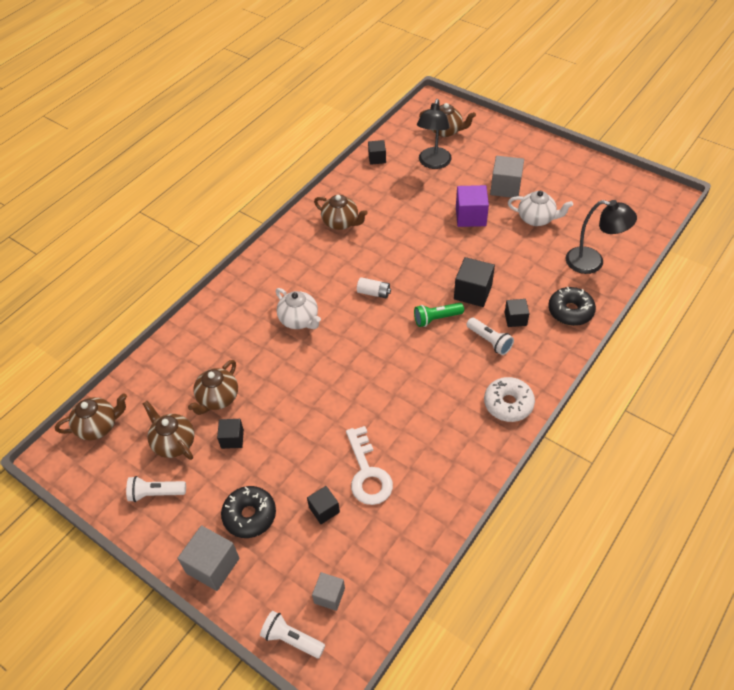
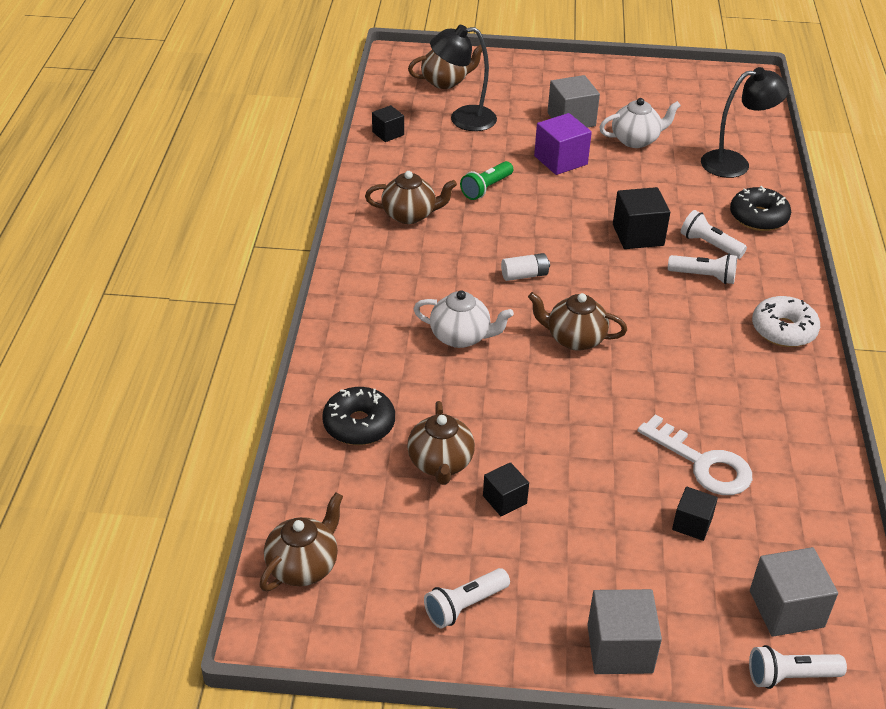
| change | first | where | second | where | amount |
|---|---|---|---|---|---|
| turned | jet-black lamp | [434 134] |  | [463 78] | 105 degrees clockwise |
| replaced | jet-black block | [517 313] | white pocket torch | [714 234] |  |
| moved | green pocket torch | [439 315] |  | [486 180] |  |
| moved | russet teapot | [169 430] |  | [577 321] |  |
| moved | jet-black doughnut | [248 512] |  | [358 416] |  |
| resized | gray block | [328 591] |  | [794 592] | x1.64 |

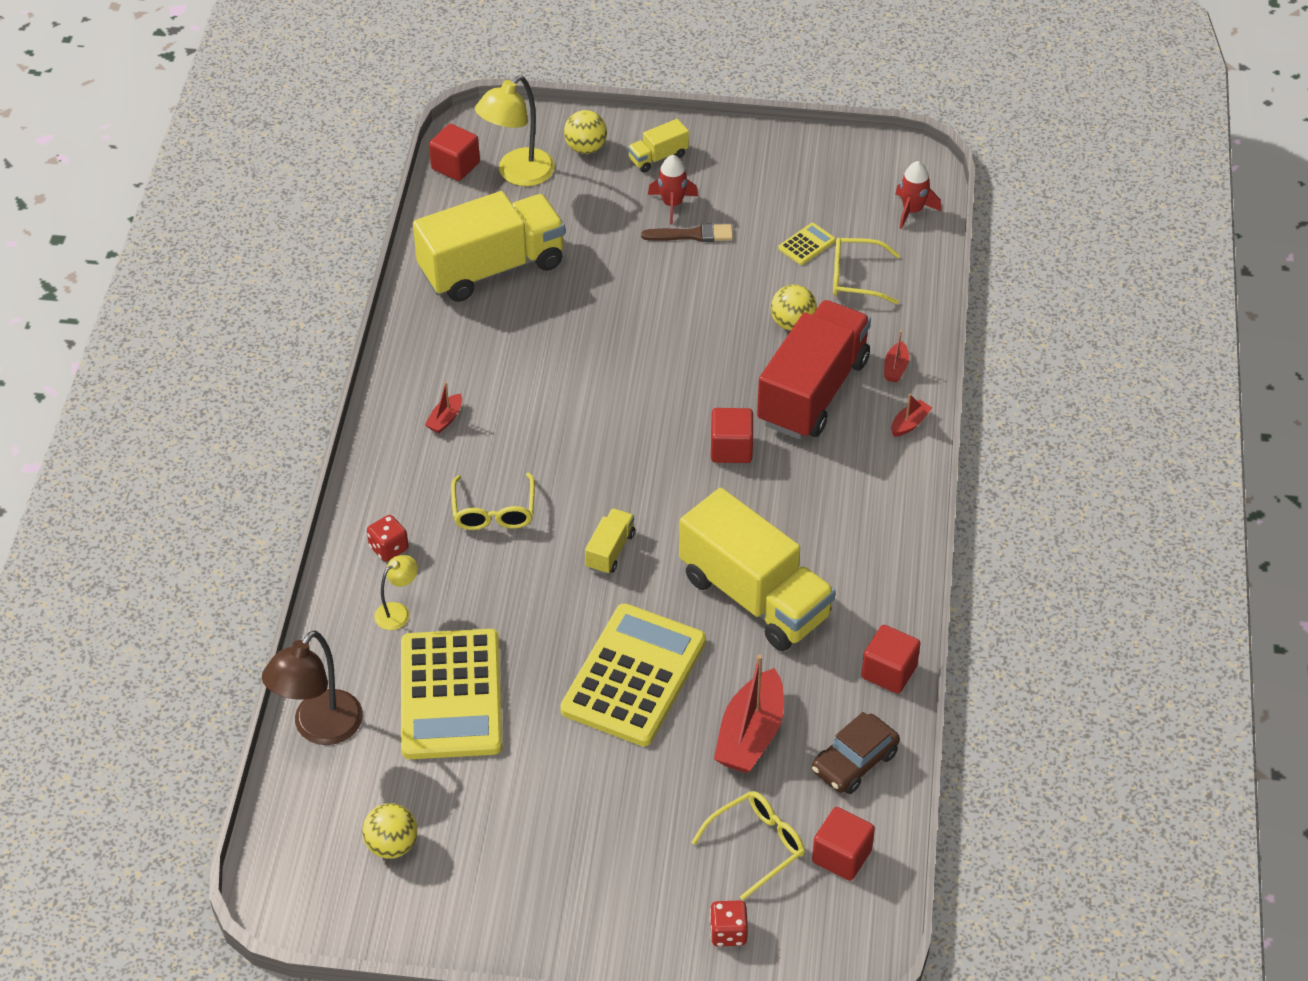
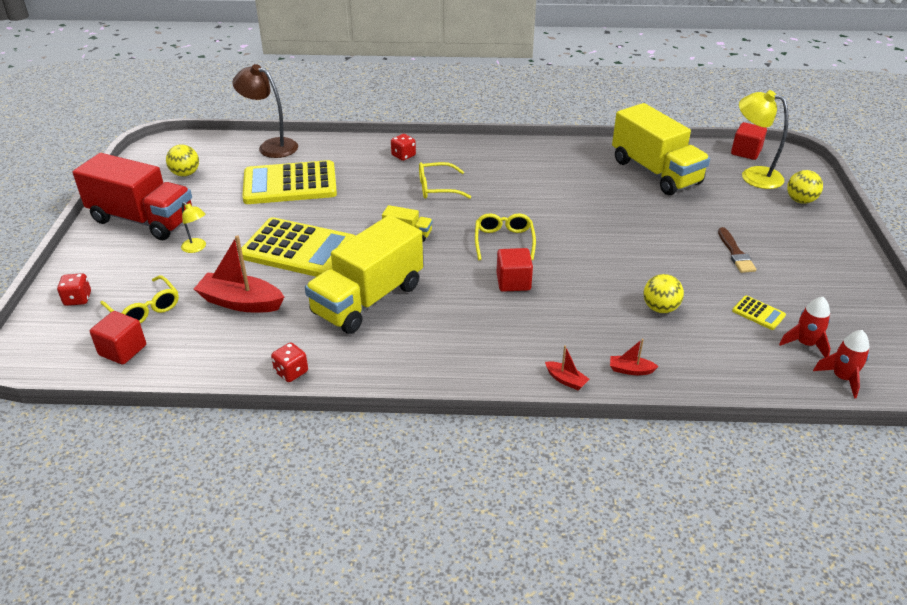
| change | first | where | second | where | amount |
|---|---|---|---|---|---|
| removed | yellow toy truck | [658 146] |  |  |  |
| moved | red rocket | [673 190] |  | [805 327] |  |
| moved | yellow spectacles | [866 271] |  | [505 236] |  |
| moved | red toy truck | [814 369] |  | [132 196] |  |
| removed | red sailboat | [443 407] |  |  |  |
| moved | yellow lamp | [396 592] |  | [193 227] |  |
| replaced | red block | [891 659] | red die | [289 362] |  |
| removed | russet car | [856 753] |  |  |  |

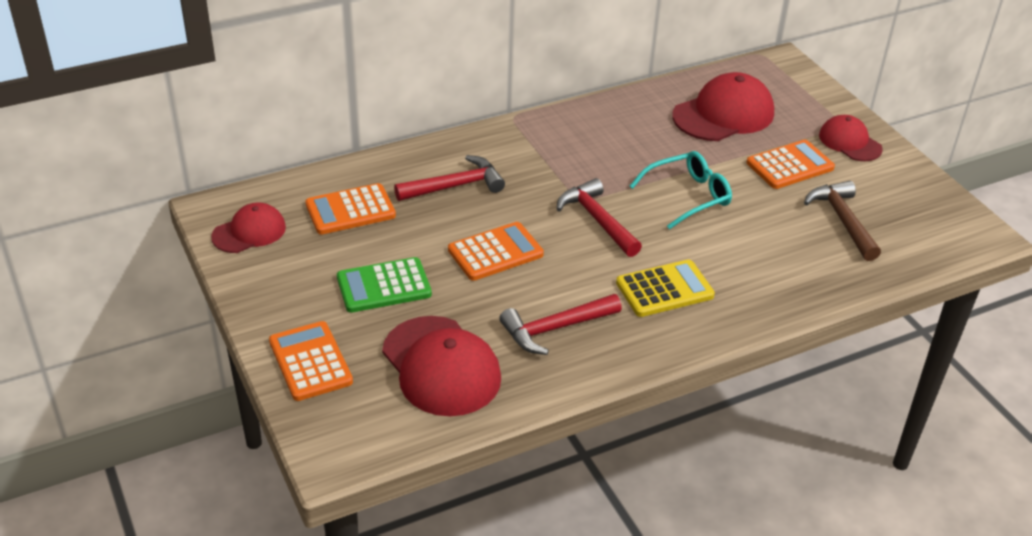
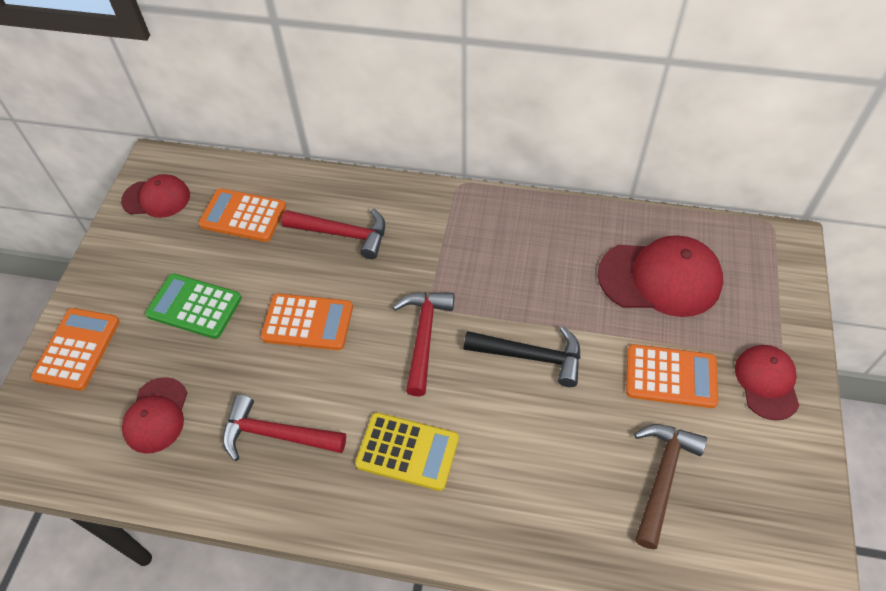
| change | first | where | second | where | amount |
|---|---|---|---|---|---|
| replaced | teal spectacles | [681 190] | jet-black claw hammer | [522 356] |  |
| resized | red baseball cap | [441 366] |  | [154 415] | x0.60 |

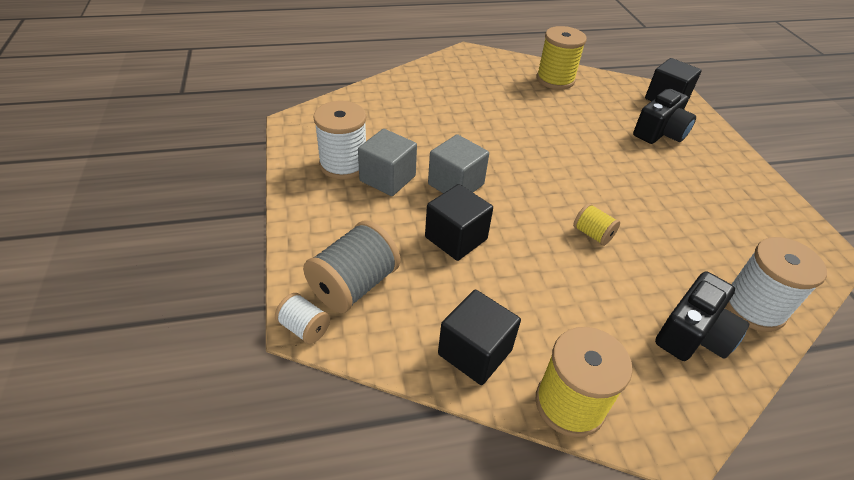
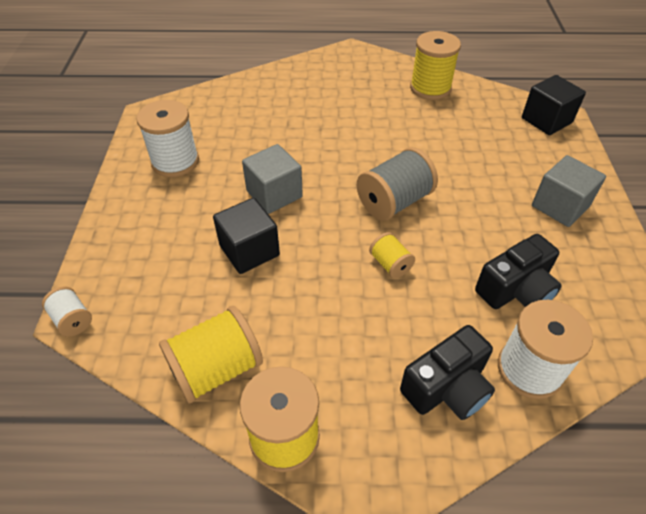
| change | first | where | second | where | amount |
|---|---|---|---|---|---|
| moved | jet-black photo camera | [664 116] |  | [518 271] |  |
| moved | gray block | [387 162] |  | [569 191] |  |
| moved | gray bobbin | [351 266] |  | [397 184] |  |
| replaced | jet-black block | [479 337] | yellow bobbin | [211 354] |  |

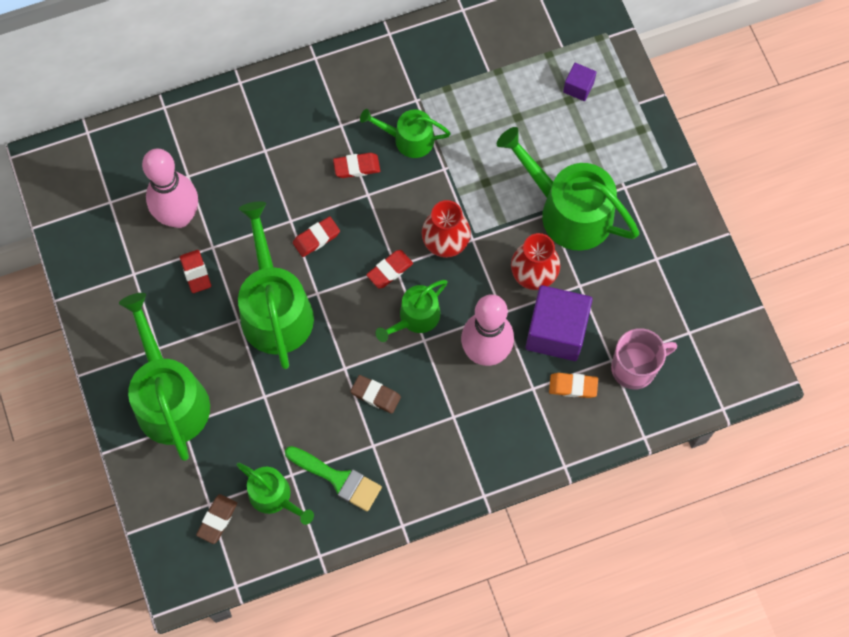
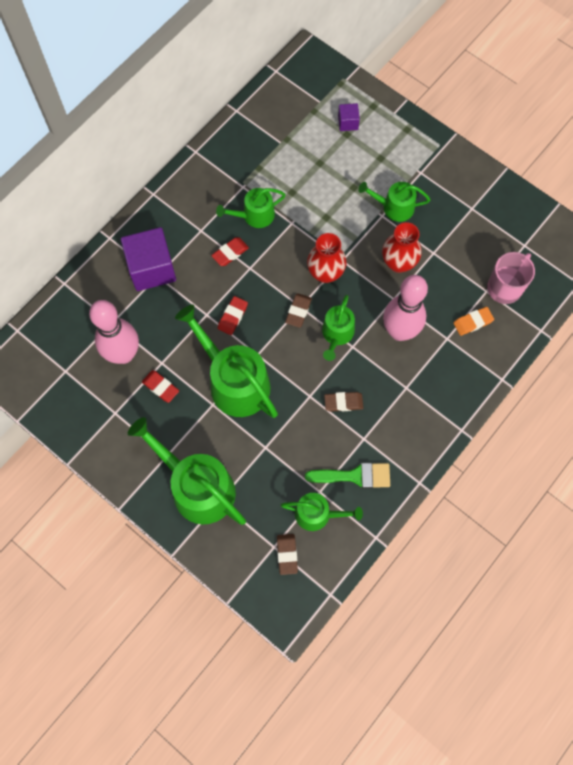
| change | first | where | second | where | amount |
|---|---|---|---|---|---|
| resized | green watering pot | [568 189] |  | [394 202] | x0.56 |
| recoloured | red eraser | [389 269] | russet eraser | [298 310] |  |
| moved | violet block | [559 323] |  | [148 259] |  |

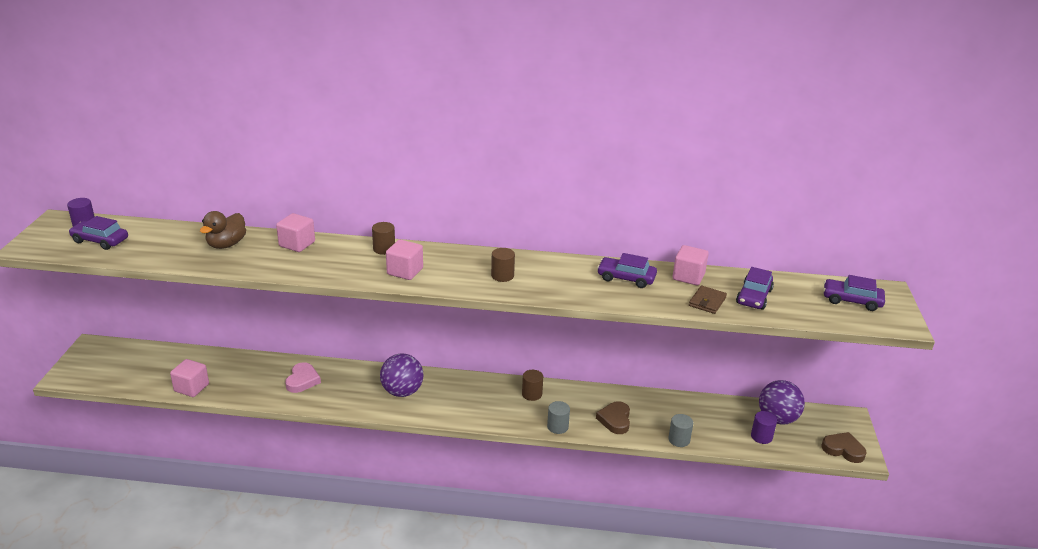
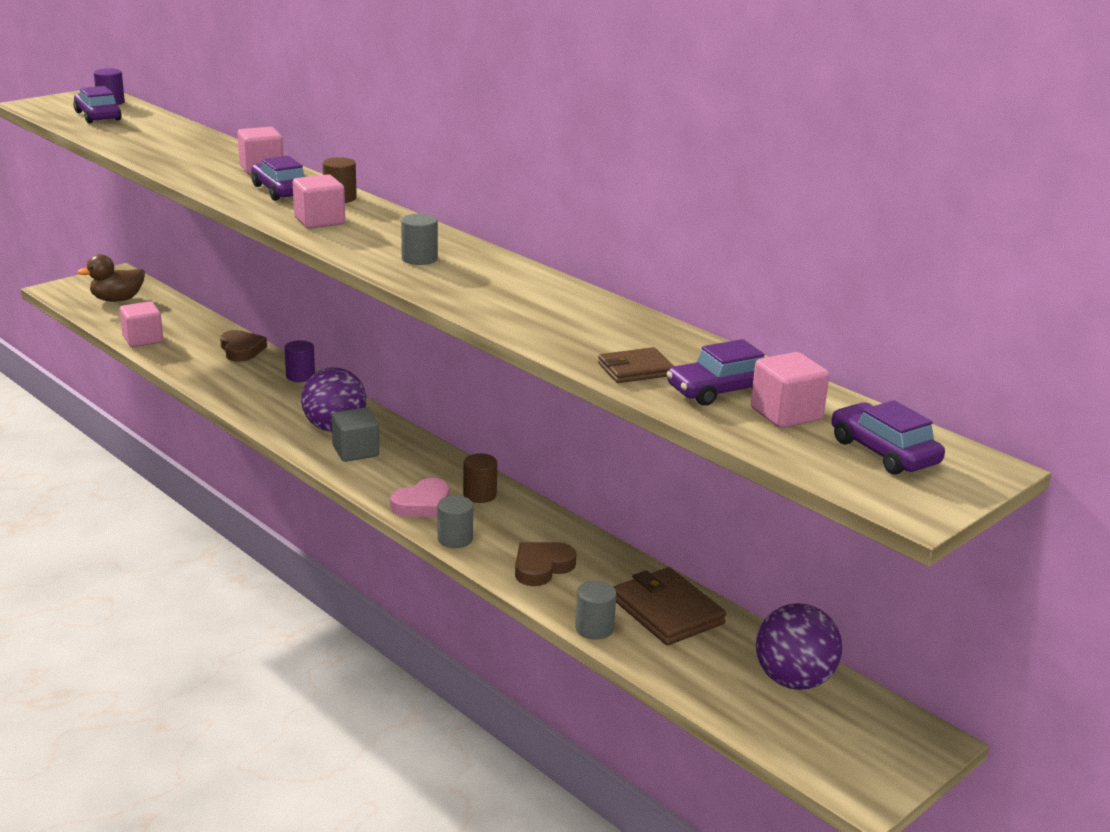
| change | first | where | second | where | amount |
|---|---|---|---|---|---|
| moved | russet rubber duck | [223 230] |  | [111 278] |  |
| moved | rosy block | [691 265] |  | [790 390] |  |
| recoloured | russet cylinder shape | [503 265] | gray cylinder shape | [419 239] |  |
| moved | violet car | [627 270] |  | [278 178] |  |
| moved | rosy love heart | [303 377] |  | [419 497] |  |
| moved | violet cylinder shape | [764 427] |  | [300 361] |  |
| moved | russet love heart | [844 447] |  | [243 346] |  |
| added |  |  | gray block | [355 434] |  |
| added |  |  | russet card wallet | [669 606] |  |

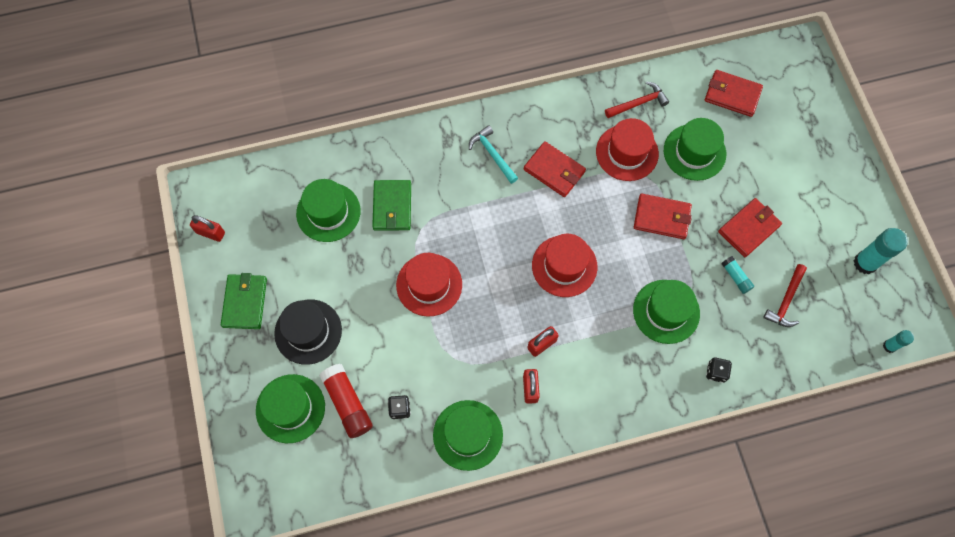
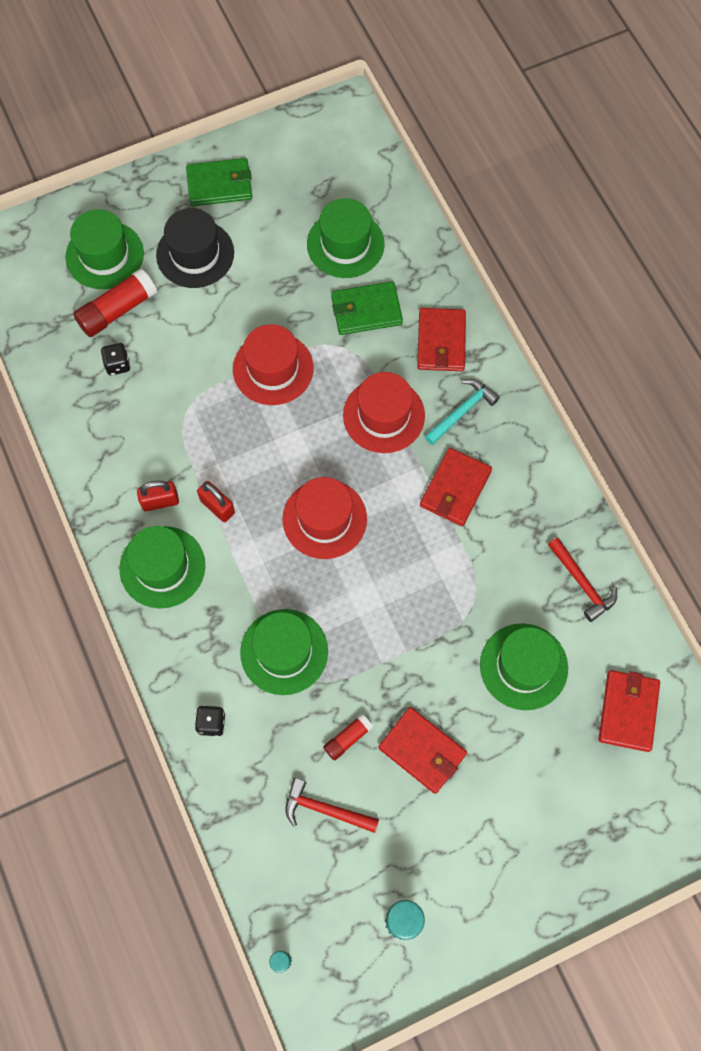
| change | first | where | second | where | amount |
|---|---|---|---|---|---|
| moved | red top hat | [627 149] |  | [384 412] |  |
| moved | red card wallet | [663 216] |  | [441 339] |  |
| removed | red lock | [207 228] |  |  |  |
| recoloured | teal glue | [737 275] | red glue | [348 737] |  |
| moved | green top hat | [468 435] |  | [162 567] |  |

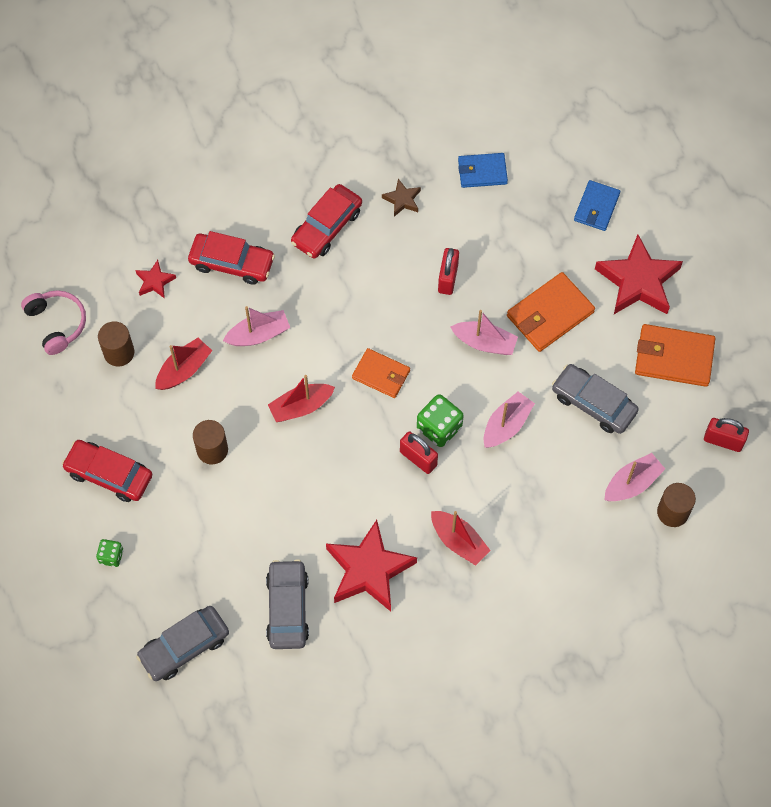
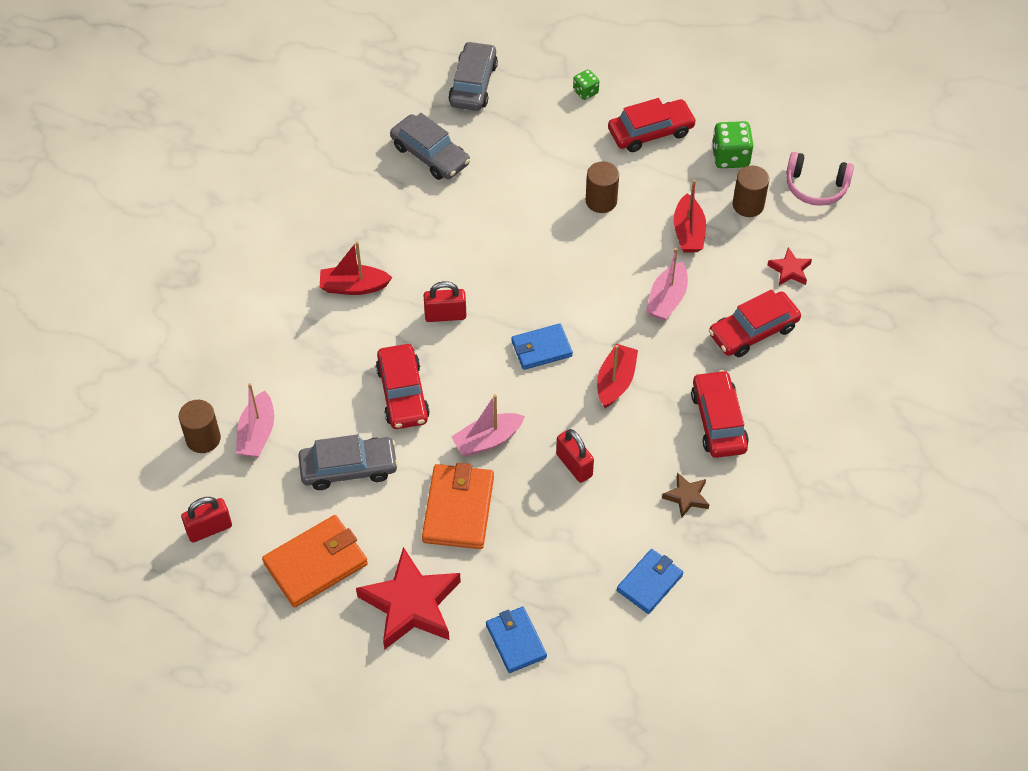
| change | first | where | second | where | amount |
|---|---|---|---|---|---|
| recoloured | bright orange card wallet | [381 373] | blue card wallet | [542 347] |  |
| moved | red sailboat | [301 398] |  | [617 376] |  |
| replaced | rosy sailboat | [509 420] | red car | [403 386] |  |
| moved | green die | [440 420] |  | [733 144] |  |
| removed | red five-pointed star | [371 565] |  |  |  |

